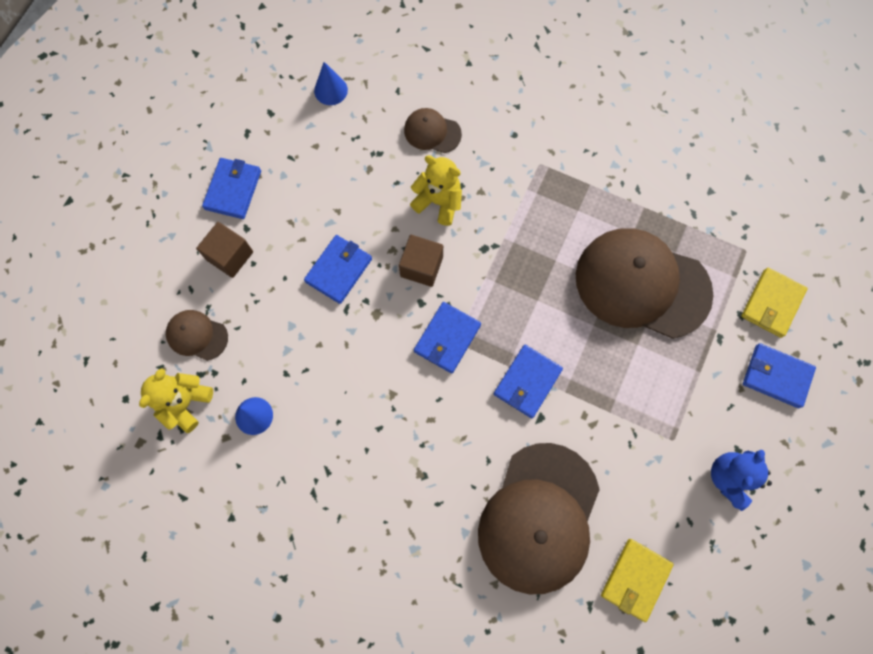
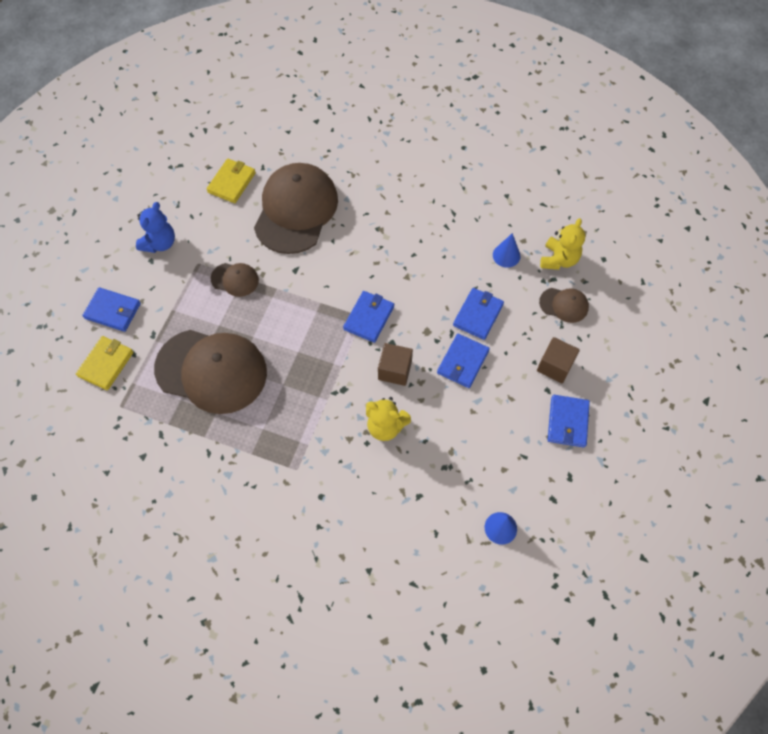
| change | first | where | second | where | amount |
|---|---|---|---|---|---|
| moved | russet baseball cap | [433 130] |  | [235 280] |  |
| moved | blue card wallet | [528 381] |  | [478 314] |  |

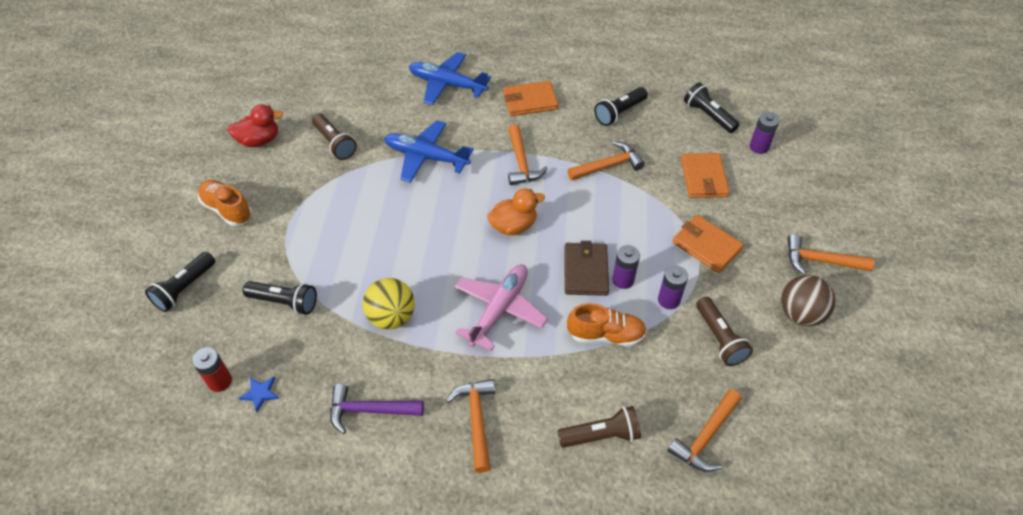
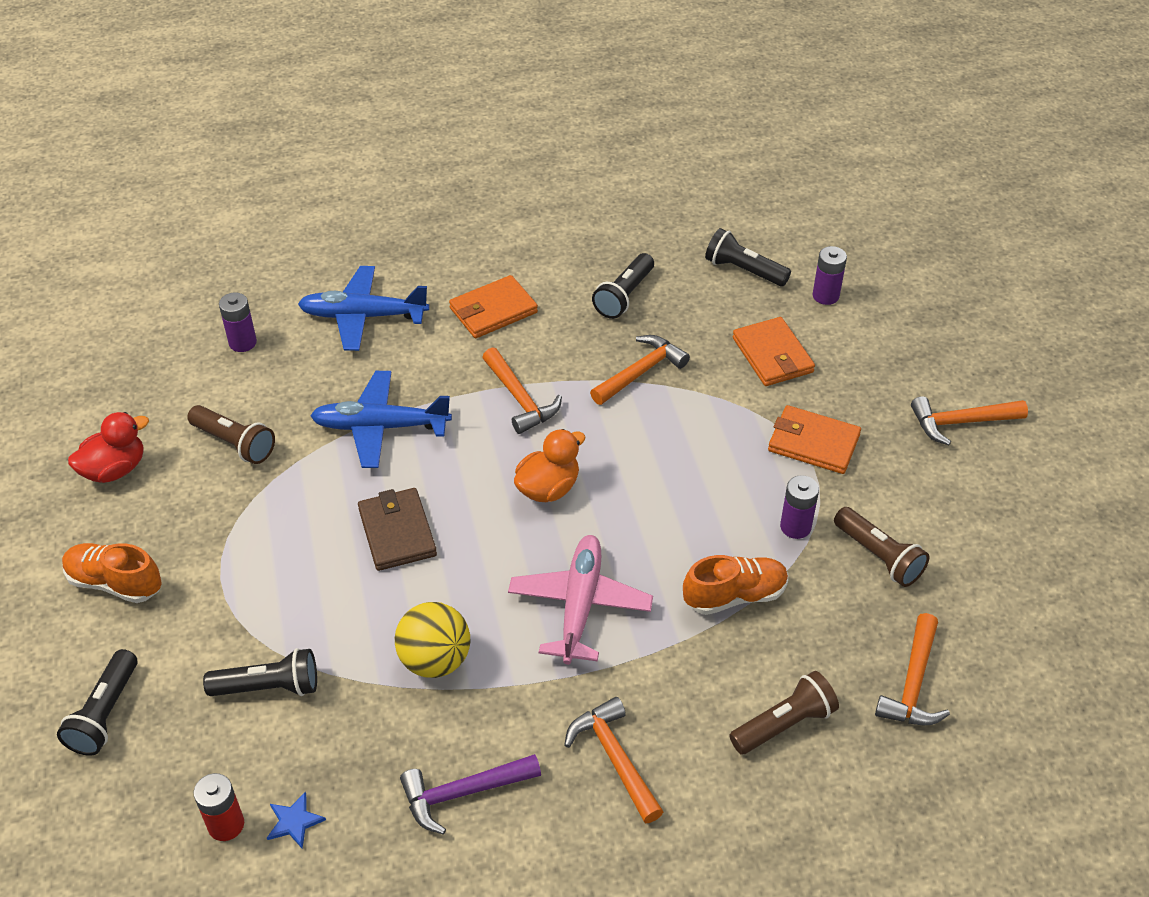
| change | first | where | second | where | amount |
|---|---|---|---|---|---|
| moved | russet card wallet | [586 268] |  | [397 529] |  |
| moved | violet power cell | [626 267] |  | [238 322] |  |
| removed | russet sphere | [807 300] |  |  |  |

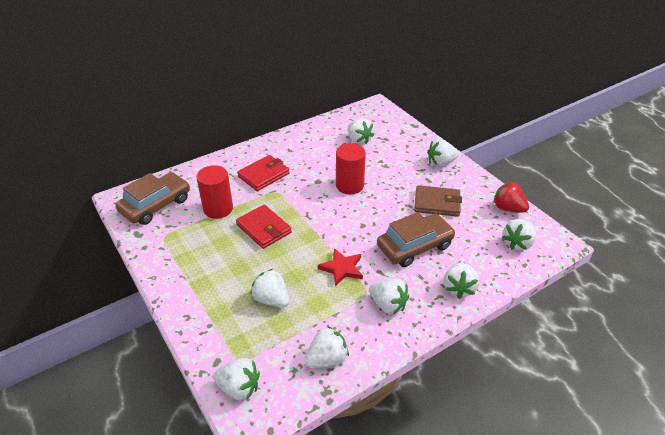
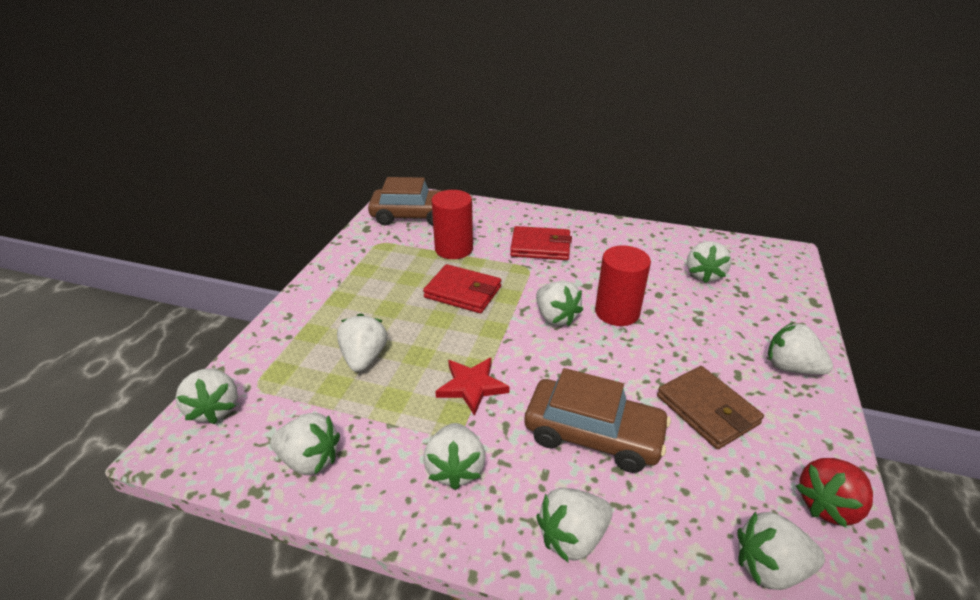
| change | first | where | second | where | amount |
|---|---|---|---|---|---|
| turned | red strawberry | [511 197] |  | [834 493] | 120 degrees counterclockwise |
| turned | red card wallet | [264 226] |  | [462 288] | 75 degrees counterclockwise |
| added |  |  | white strawberry | [559 303] |  |

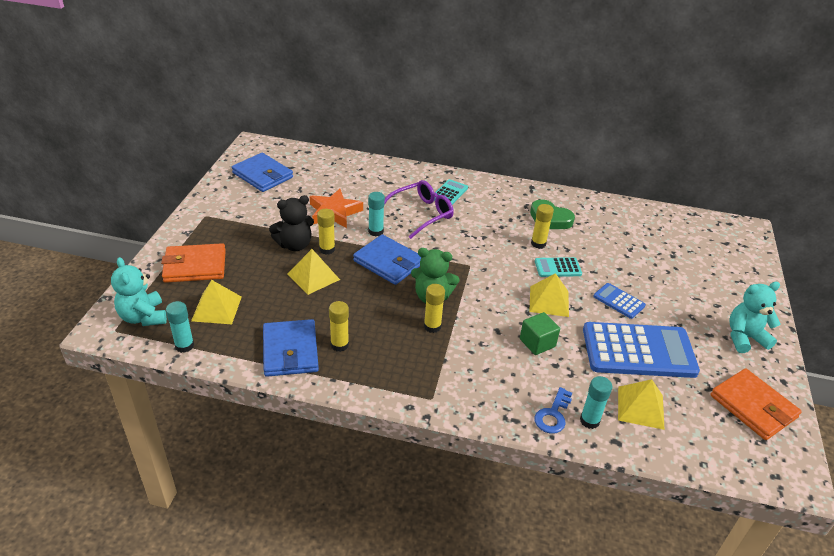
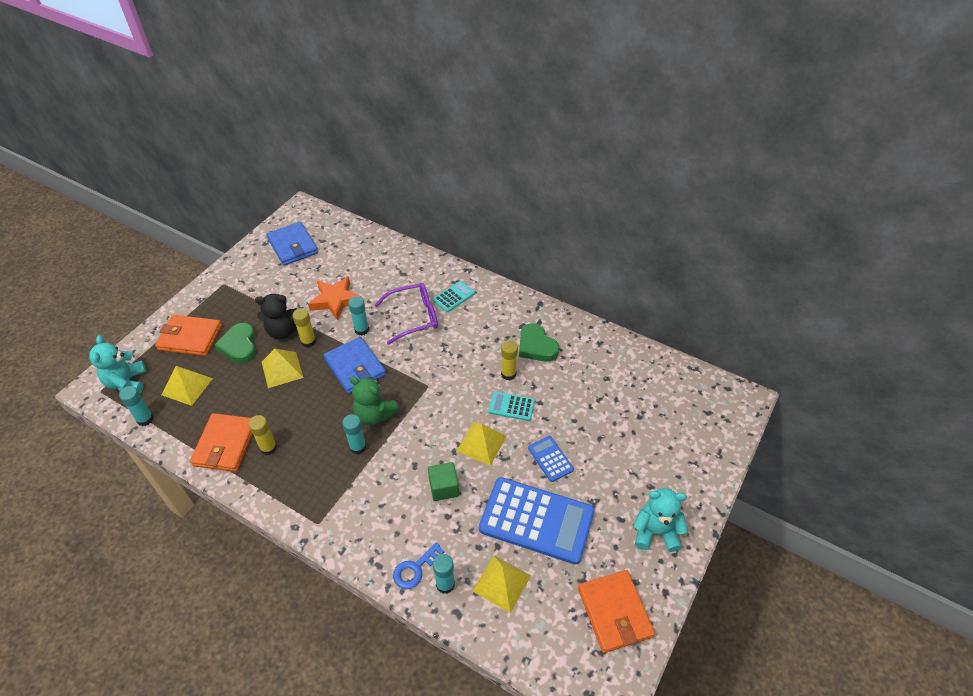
| change | first | where | second | where | amount |
|---|---|---|---|---|---|
| recoloured | yellow glue | [434 308] | teal glue | [354 434] |  |
| recoloured | blue card wallet | [291 348] | bright orange card wallet | [221 442] |  |
| added |  |  | green love heart | [235 343] |  |

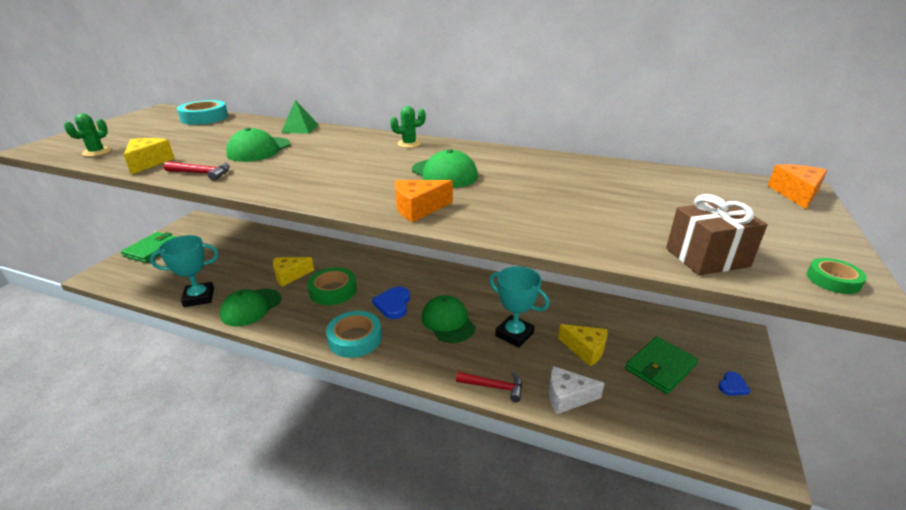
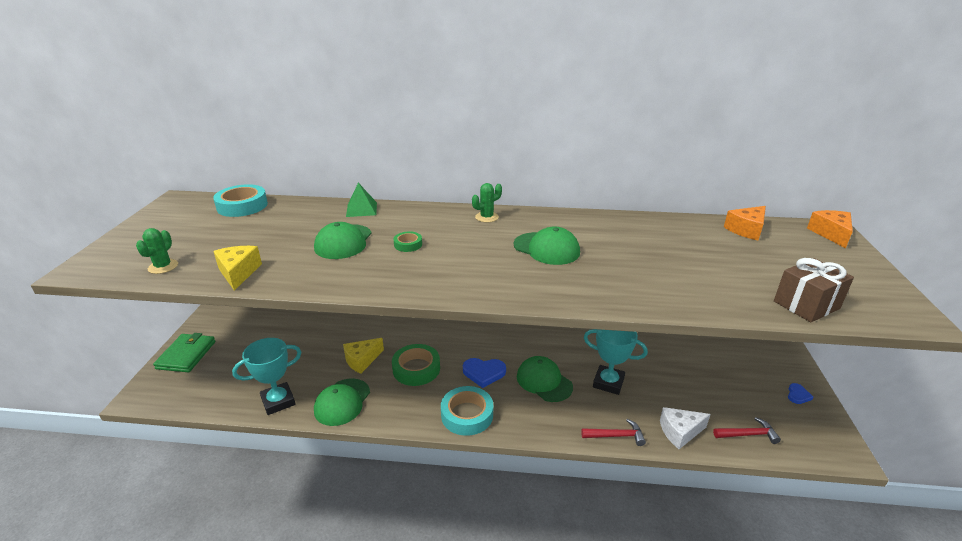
| change | first | where | second | where | amount |
|---|---|---|---|---|---|
| moved | red claw hammer | [197 171] |  | [747 430] |  |
| moved | bright orange cheese | [424 201] |  | [745 223] |  |
| moved | green sticky tape | [836 276] |  | [407 241] |  |
| turned | blue love heart | [391 302] |  | [484 373] | 75 degrees counterclockwise |
| removed | yellow cheese | [583 345] |  |  |  |
| removed | green card wallet | [661 365] |  |  |  |

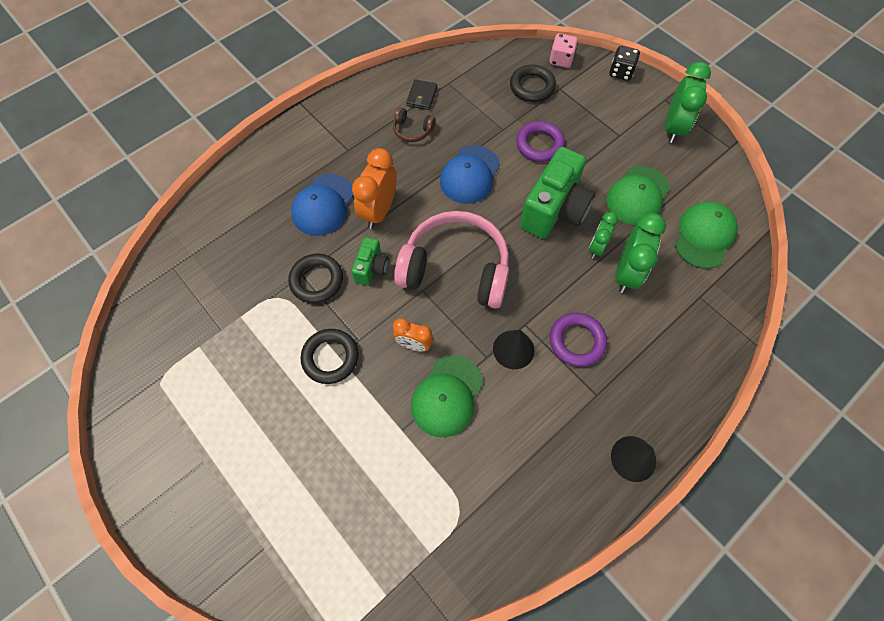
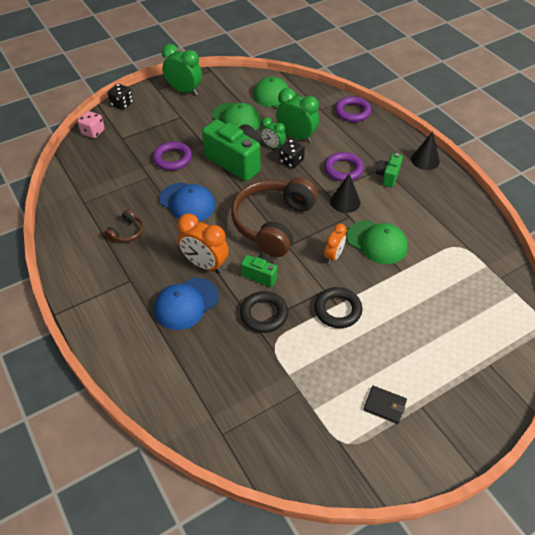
| change | first | where | second | where | amount |
|---|---|---|---|---|---|
| removed | jet-black ring | [533 83] |  |  |  |
| moved | jet-black card wallet | [421 94] |  | [385 405] |  |
| turned | blue baseball cap | [322 205] |  | [186 304] | 105 degrees clockwise |
| recoloured | rosy over-ear headphones | [451 260] | russet over-ear headphones | [274 217] |  |
| added |  |  | violet ring | [353 109] |  |
| added |  |  | jet-black die | [292 153] |  |
| added |  |  | green photo camera | [389 170] |  |

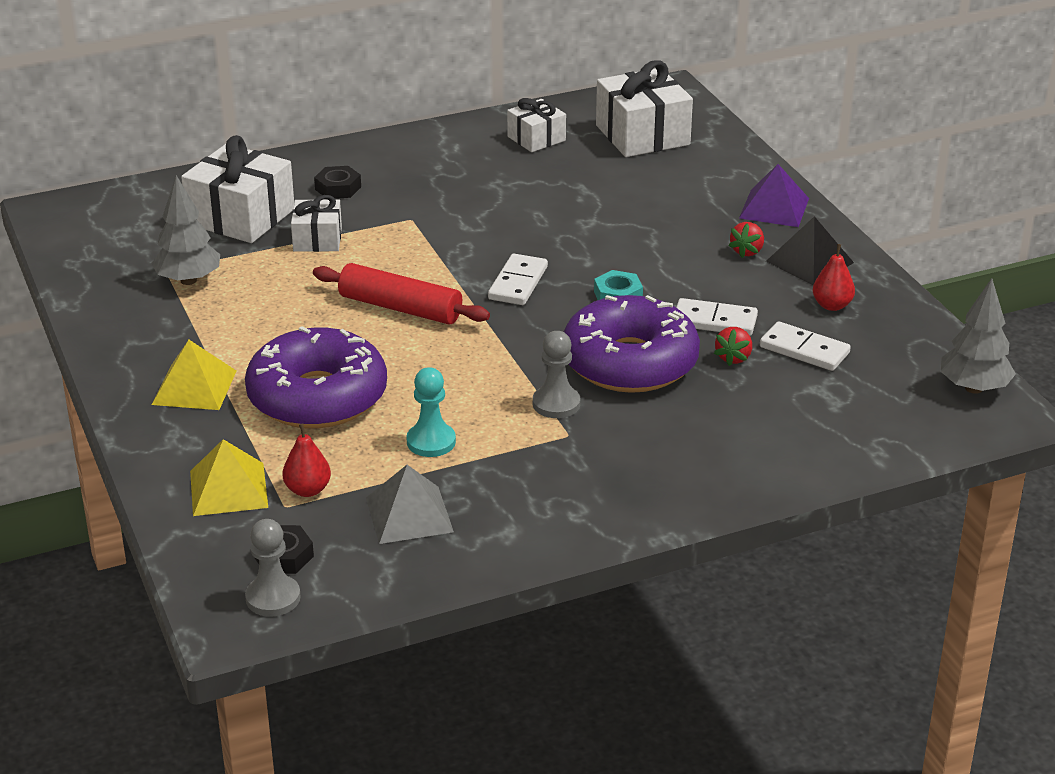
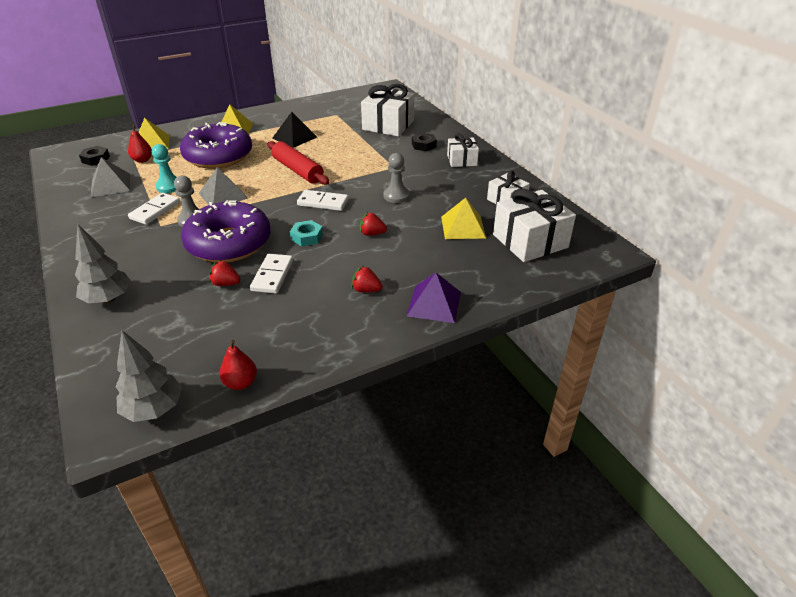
| change | first | where | second | where | amount |
|---|---|---|---|---|---|
| moved | gray toy tree | [185 230] |  | [103 263] |  |
| moved | white wrapped gift | [316 223] |  | [463 150] |  |
| moved | jet-black solid pyramid | [810 250] |  | [294 130] |  |
| moved | red pear | [834 277] |  | [238 365] |  |
| turned | red pastry roller | [401 294] |  | [298 163] | 60 degrees counterclockwise |
| moved | white domino tile | [805 346] |  | [154 209] |  |
| moved | gray game pawn | [273 567] |  | [396 178] |  |
| added |  |  | gray solid pyramid | [223 186] |  |
| added |  |  | yellow solid pyramid | [463 218] |  |
| added |  |  | red strawberry | [373 224] |  |

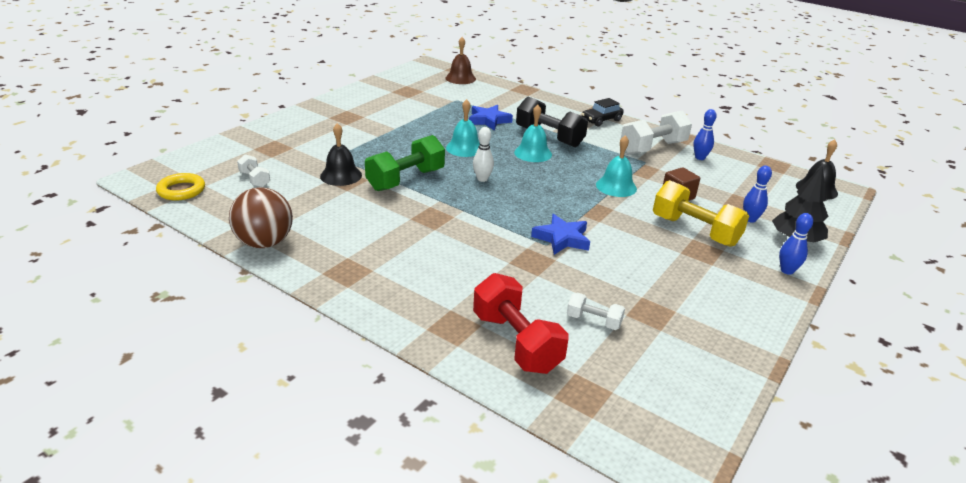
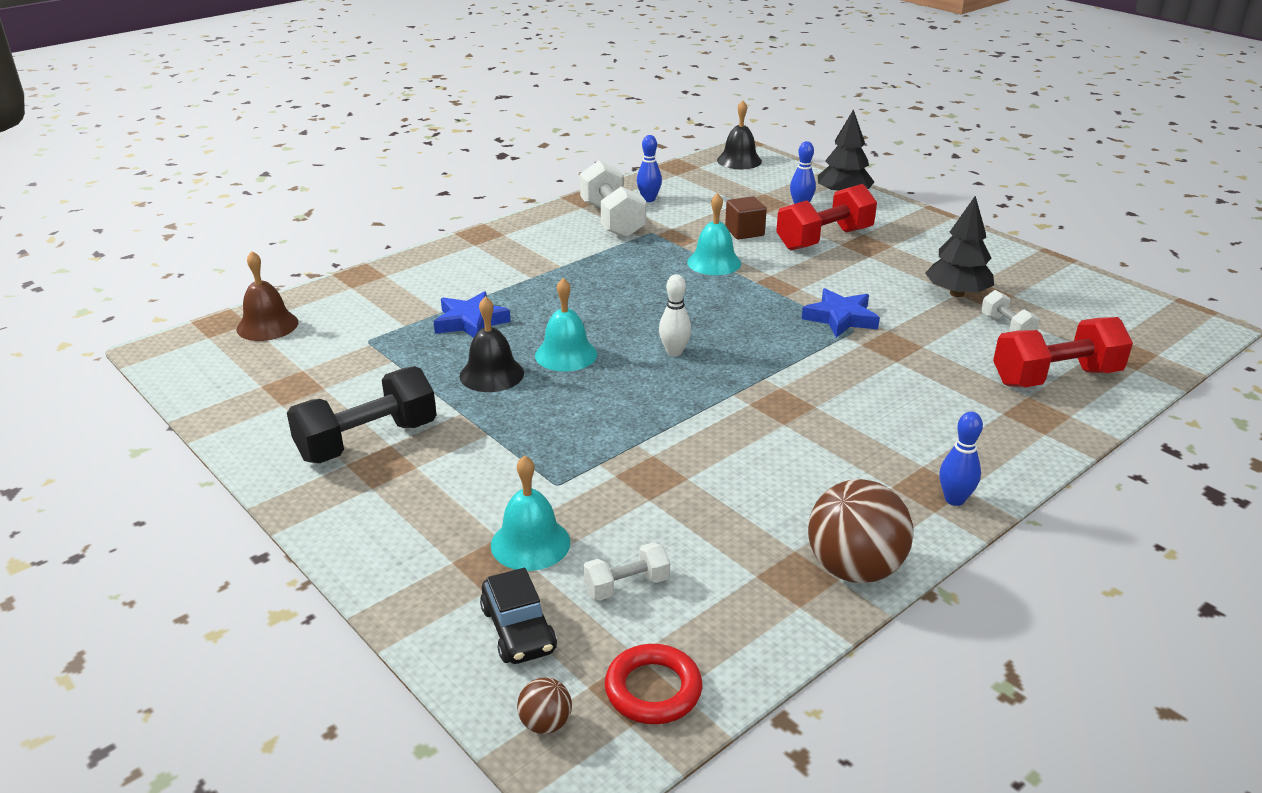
| change | first | where | second | where | amount |
|---|---|---|---|---|---|
| moved | jet-black dumbbell | [552 122] |  | [362 414] |  |
| moved | jet-black car | [603 112] |  | [518 616] |  |
| moved | teal school bell | [533 133] |  | [531 513] |  |
| moved | jet-black school bell | [341 154] |  | [492 344] |  |
| removed | green dumbbell | [405 163] |  |  |  |
| recoloured | yellow ring | [180 187] | red ring | [653 684] |  |
| recoloured | yellow dumbbell | [701 213] | red dumbbell | [826 217] |  |
| moved | blue tenpin | [796 244] |  | [961 459] |  |
| turned | white dumbbell | [596 311] |  | [1010 311] | 60 degrees counterclockwise |
| added |  |  | jet-black toy tree | [959 246] |  |
| added |  |  | russet sphere | [544 705] |  |

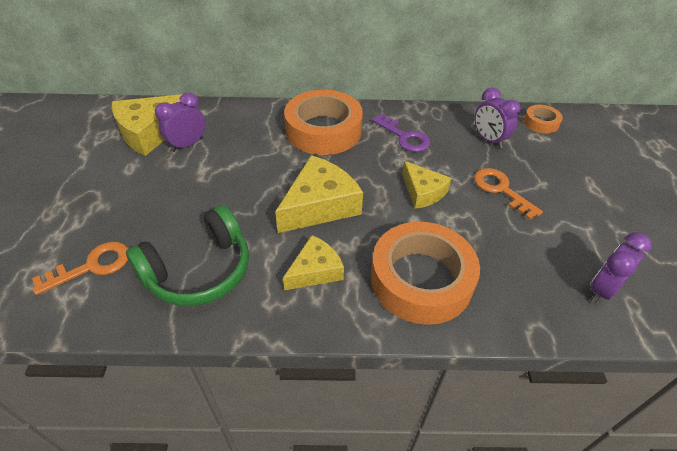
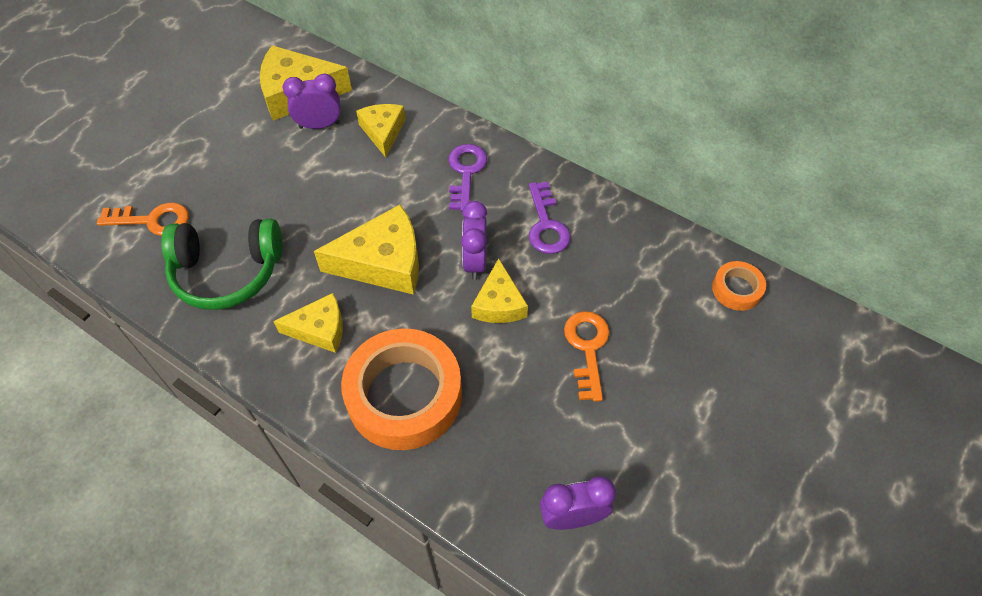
| change | first | where | second | where | amount |
|---|---|---|---|---|---|
| moved | violet clock | [498 117] |  | [474 240] |  |
| replaced | bright orange sticky tape | [323 122] | violet key | [467 177] |  |
| added |  |  | yellow cheese | [381 131] |  |

